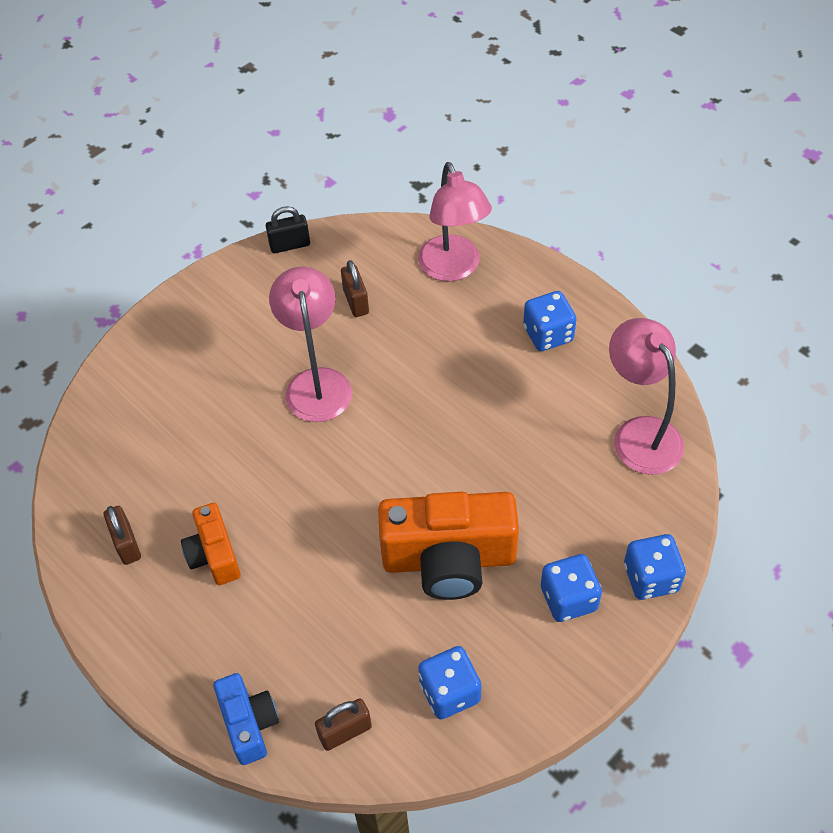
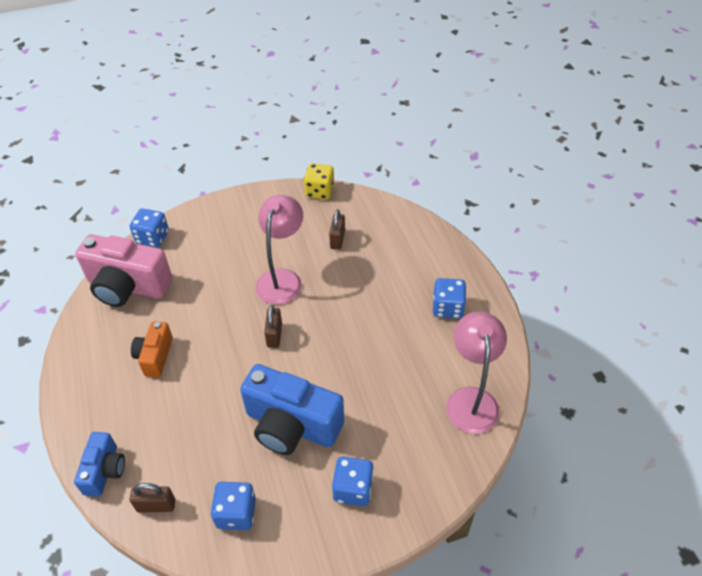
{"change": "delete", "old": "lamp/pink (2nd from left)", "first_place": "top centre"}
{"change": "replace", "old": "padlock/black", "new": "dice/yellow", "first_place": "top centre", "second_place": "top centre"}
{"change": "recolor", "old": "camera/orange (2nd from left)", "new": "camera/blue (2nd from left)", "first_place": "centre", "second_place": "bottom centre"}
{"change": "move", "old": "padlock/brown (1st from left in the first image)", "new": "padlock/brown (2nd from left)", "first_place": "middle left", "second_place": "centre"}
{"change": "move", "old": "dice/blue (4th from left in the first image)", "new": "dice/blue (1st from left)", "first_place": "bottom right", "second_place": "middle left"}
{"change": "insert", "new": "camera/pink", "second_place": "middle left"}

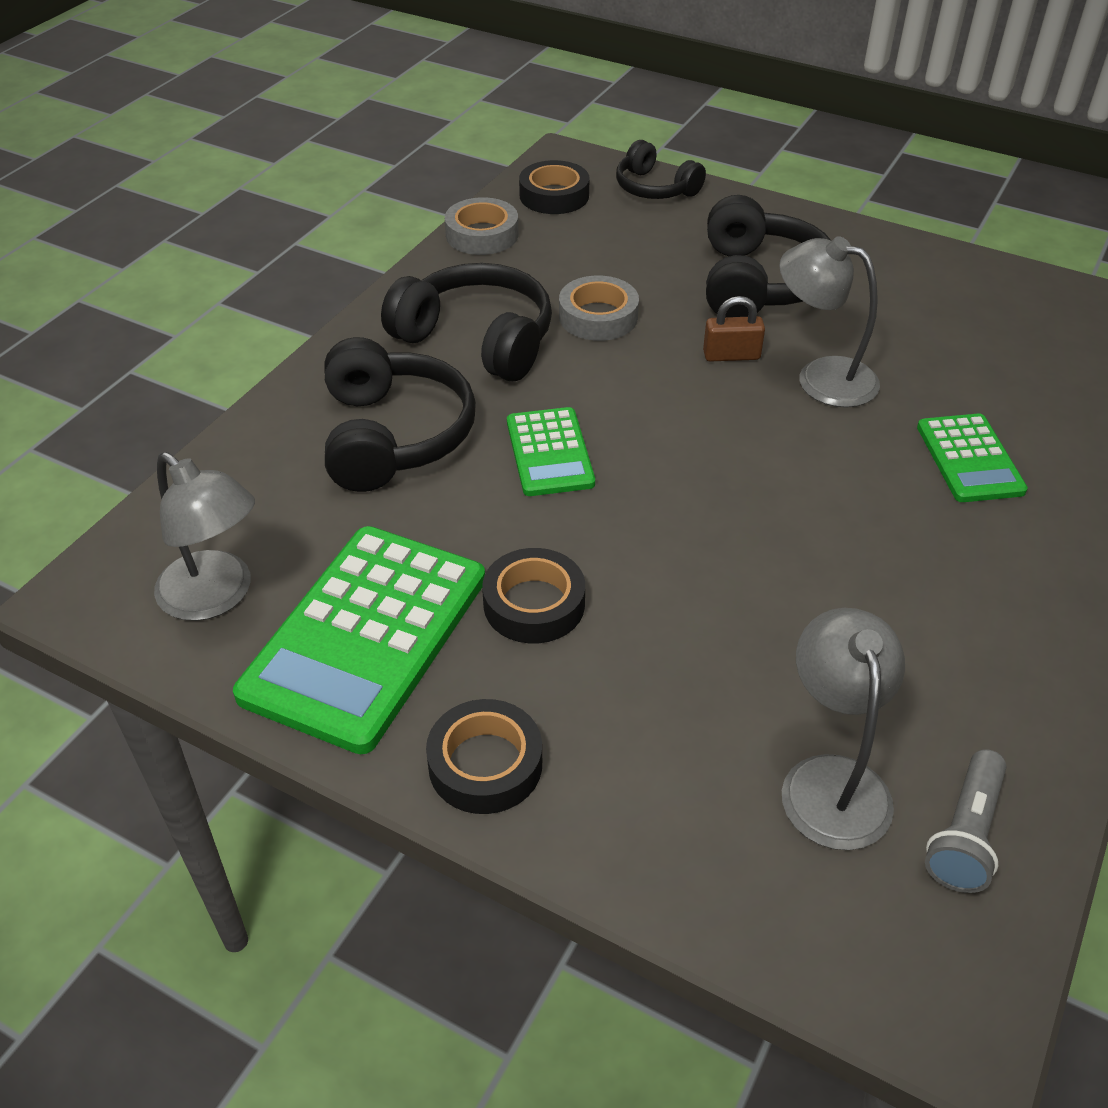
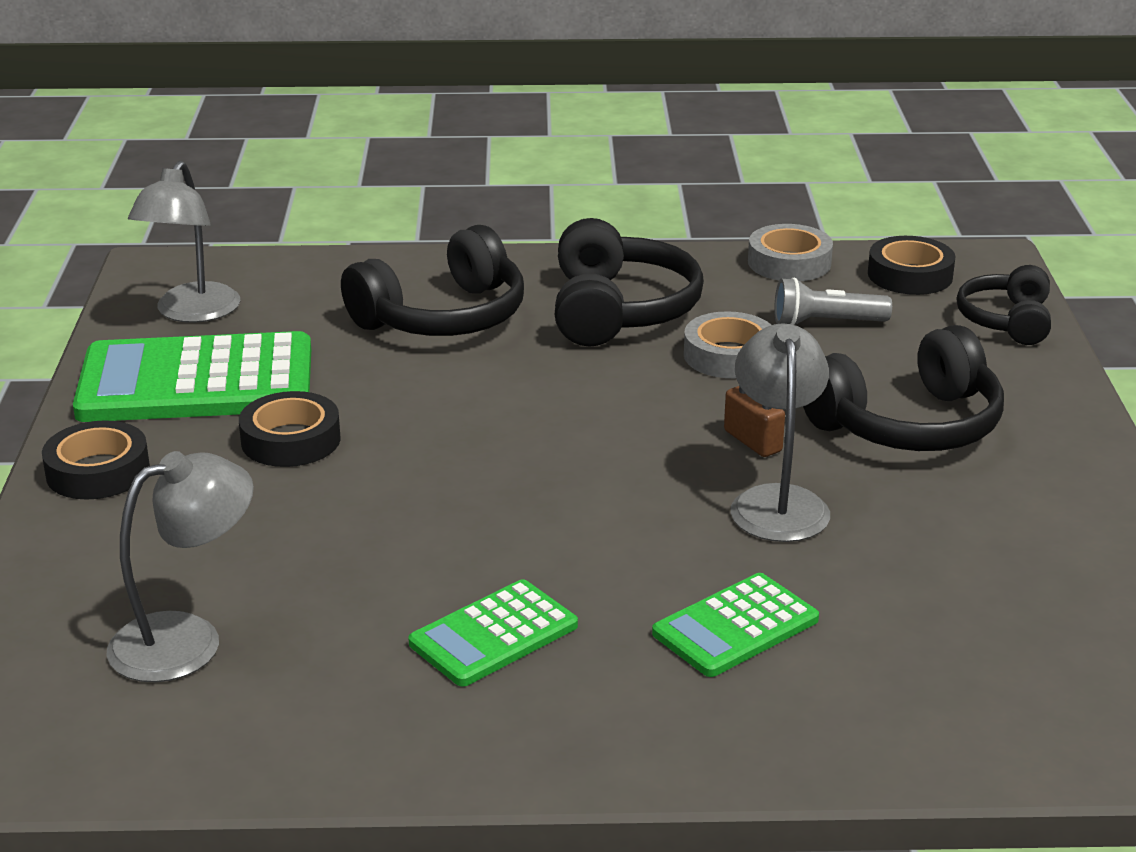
{"change": "move", "old": "calculator/green (2nd from left)", "first_place": "centre", "second_place": "bottom centre"}
{"change": "move", "old": "flashlight/grey", "first_place": "bottom right", "second_place": "middle right"}

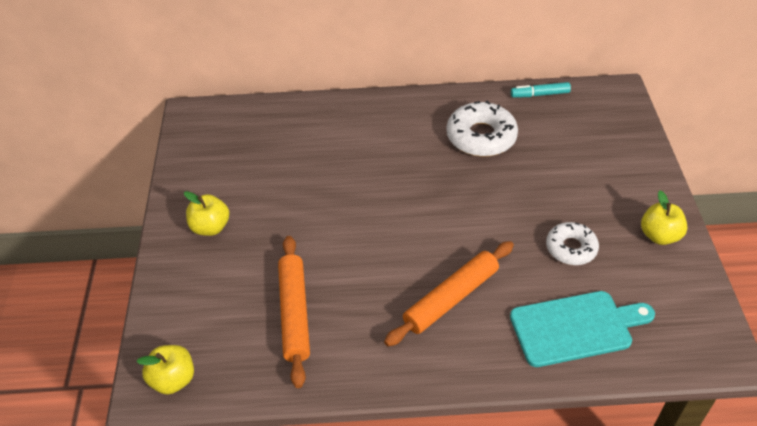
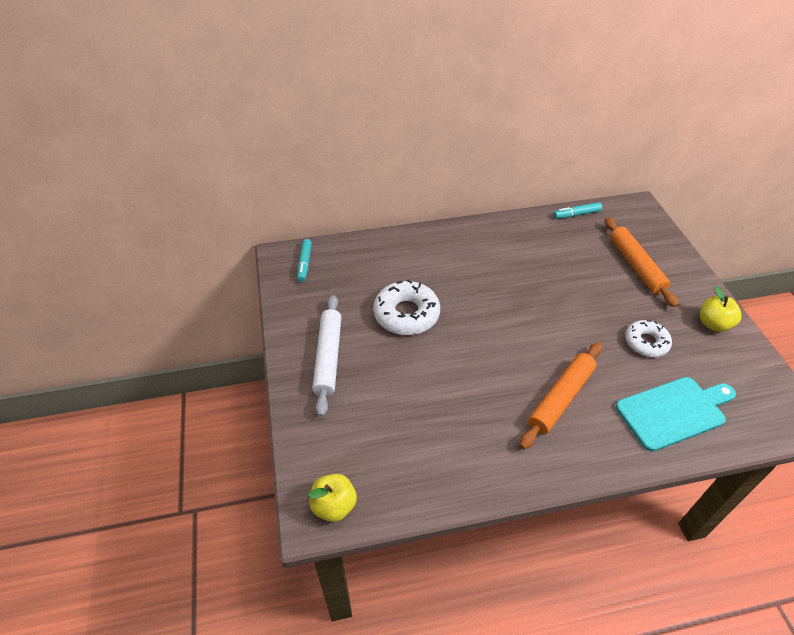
{"change": "move", "old": "donut/white (1st from left)", "first_place": "top centre", "second_place": "centre"}
{"change": "replace", "old": "apple/yellow (2nd from left)", "new": "rolling pin/white", "first_place": "middle left", "second_place": "centre"}
{"change": "move", "old": "rolling pin/orange (1st from left in the first image)", "new": "rolling pin/orange (2nd from left)", "first_place": "bottom centre", "second_place": "middle right"}
{"change": "insert", "new": "marker/turquoise (1st from left)", "second_place": "centre"}

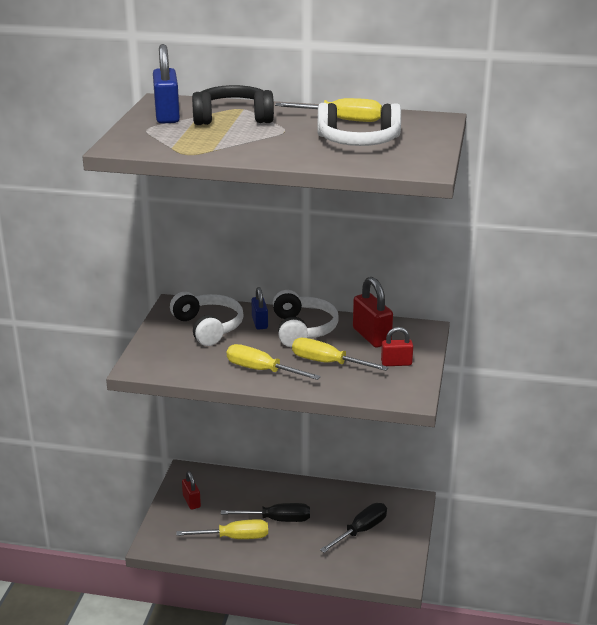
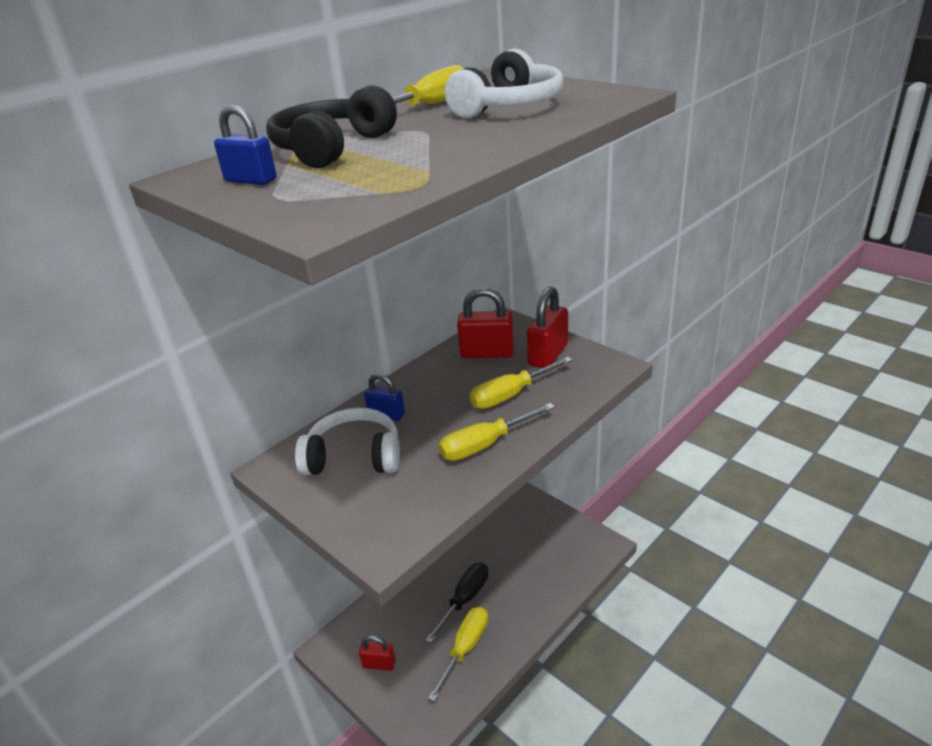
{"change": "resize", "old": "padlock/blue (1st from left)", "first_place": "top left", "second_place": "top left", "factor": 0.61}
{"change": "delete", "old": "headphones/white (2nd from left)", "first_place": "centre"}
{"change": "resize", "old": "padlock/red (3rd from left)", "first_place": "centre", "second_place": "centre", "factor": 1.63}
{"change": "delete", "old": "screwdriver/black (2nd from left)", "first_place": "bottom centre"}

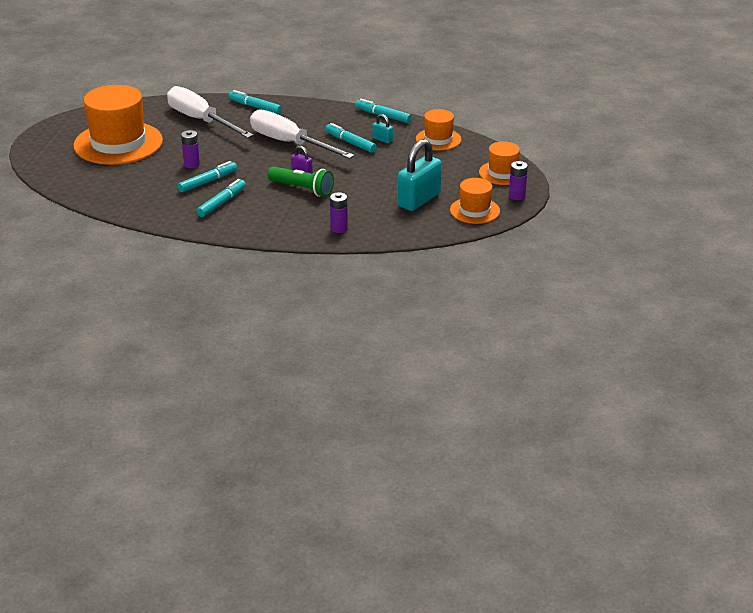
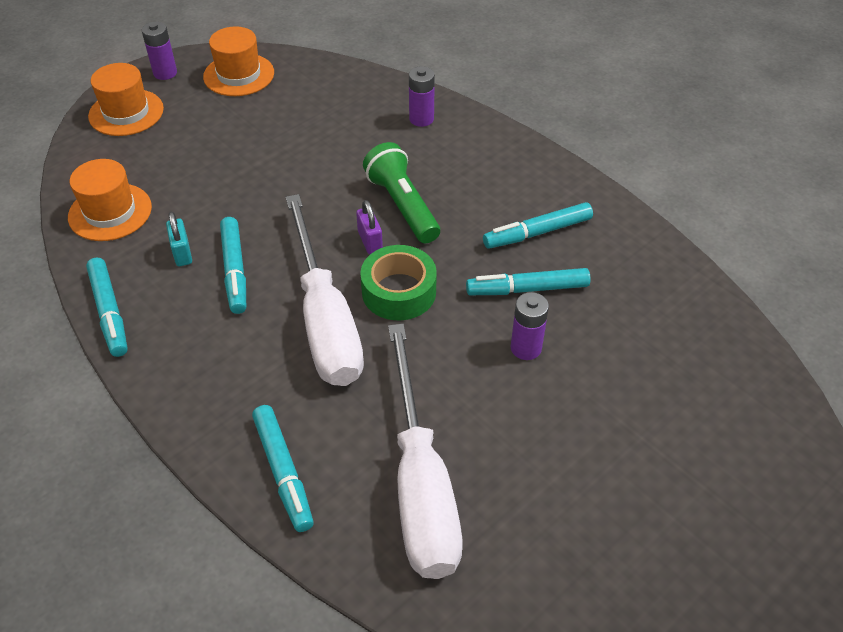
{"change": "delete", "old": "hat/orange (1st from left)", "first_place": "top left"}
{"change": "delete", "old": "padlock/turquoise (2nd from left)", "first_place": "top centre"}
{"change": "insert", "new": "tape/green", "second_place": "centre"}

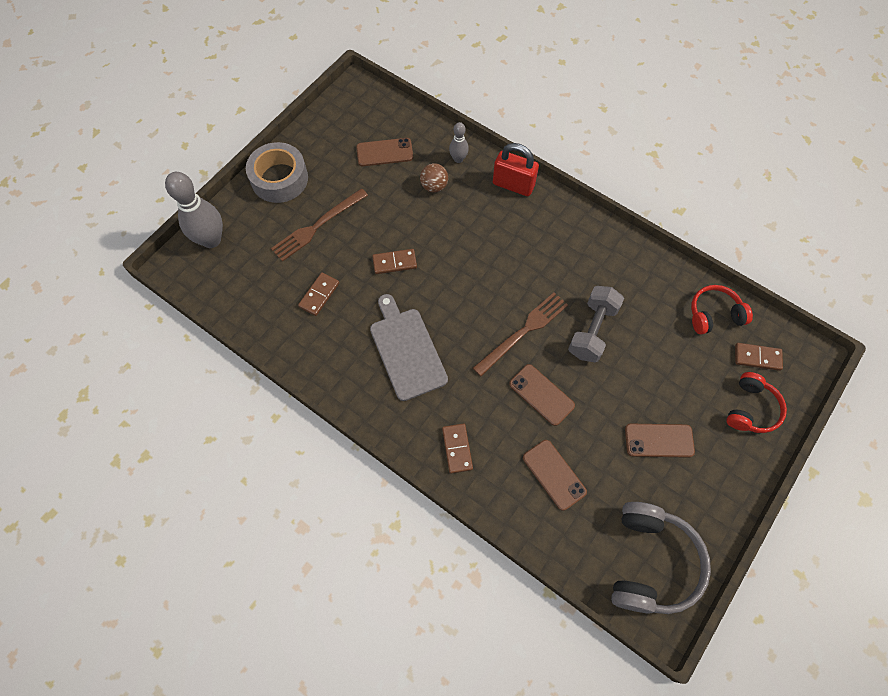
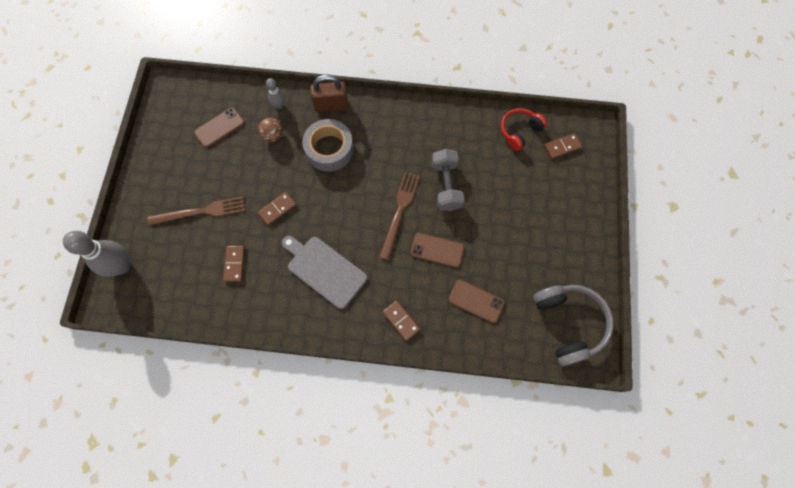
{"change": "move", "old": "tape/grey", "first_place": "top left", "second_place": "top centre"}
{"change": "recolor", "old": "padlock/red", "new": "padlock/brown", "first_place": "top centre", "second_place": "top centre"}
{"change": "rotate", "old": "fork/brown (1st from left)", "first_place": "top centre", "second_place": "middle left", "degrees": -120}
{"change": "delete", "old": "headphones/red (2nd from left)", "first_place": "middle right"}
{"change": "delete", "old": "phone/brown (4th from left)", "first_place": "middle right"}

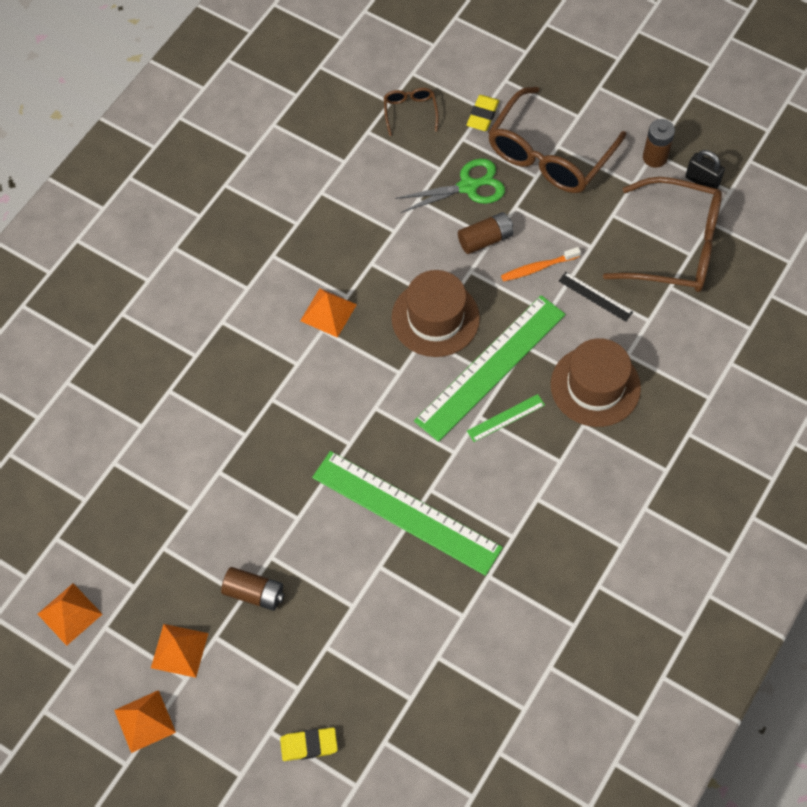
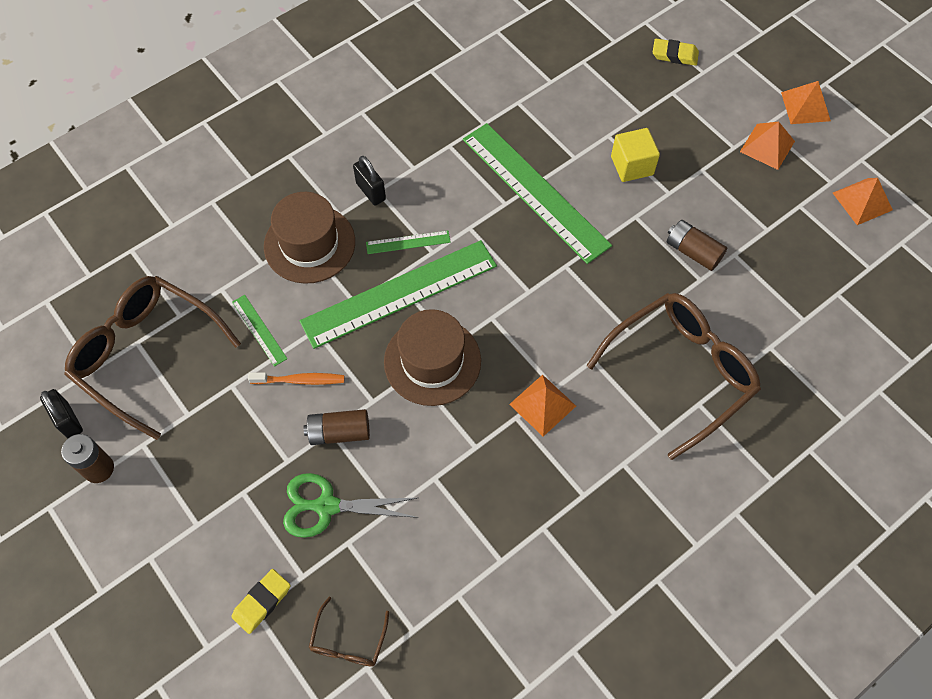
{"change": "move", "old": "glasses/brown (2nd from left in the first image)", "new": "glasses/brown (3rd from left)", "first_place": "top right", "second_place": "middle right"}
{"change": "recolor", "old": "ruler/black", "new": "ruler/green (1st from left)", "first_place": "middle right", "second_place": "middle left"}
{"change": "move", "old": "battery/brown (1st from left in the first image)", "new": "battery/brown (3rd from left)", "first_place": "bottom left", "second_place": "middle right"}
{"change": "insert", "new": "cube/yellow", "second_place": "top right"}
{"change": "insert", "new": "padlock/black (2nd from left)", "second_place": "top centre"}

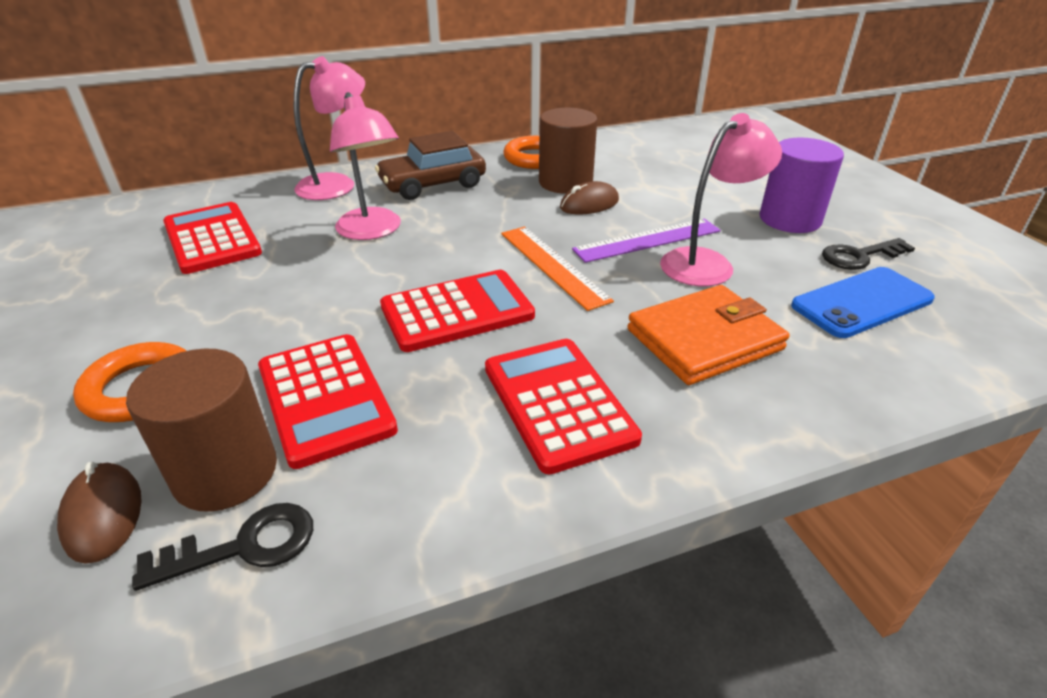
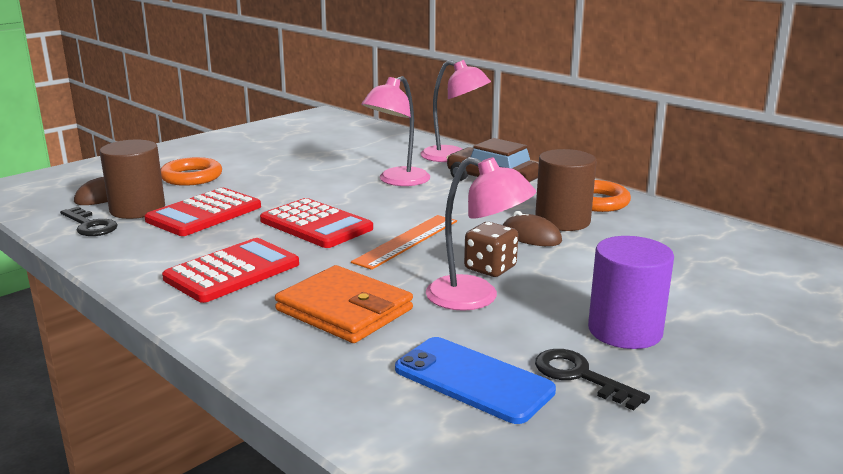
{"change": "delete", "old": "calculator/red (1st from left)", "first_place": "middle left"}
{"change": "replace", "old": "ruler/purple", "new": "dice/brown", "first_place": "centre", "second_place": "centre"}

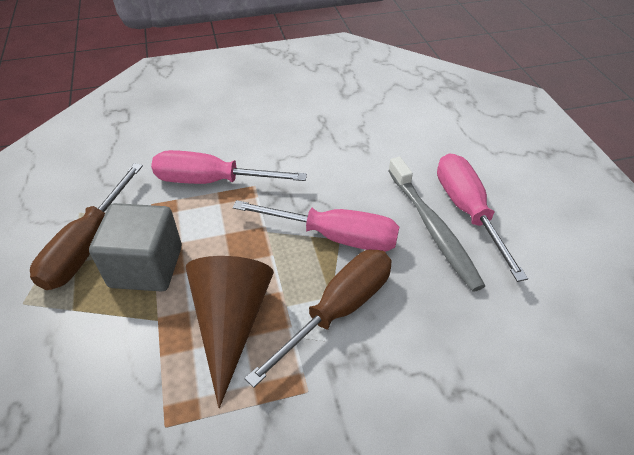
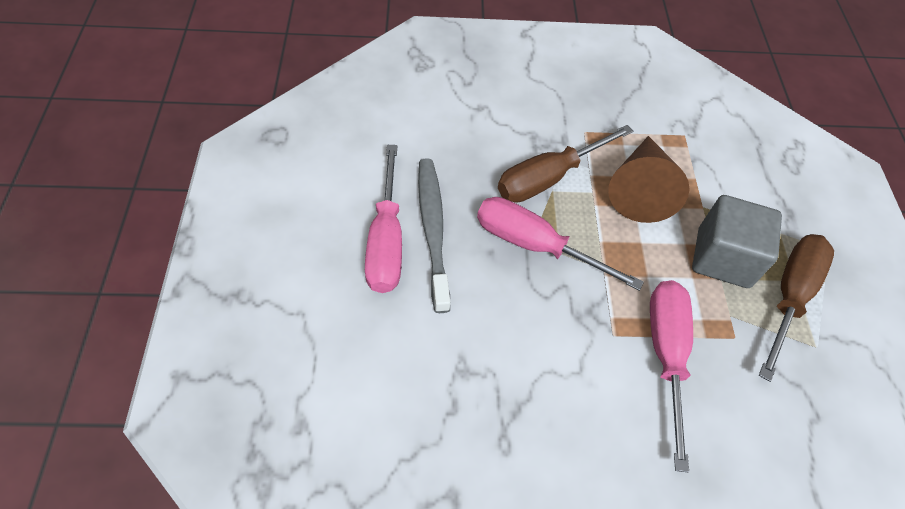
{"change": "rotate", "old": "screwdriver/pink (1st from left in the first image)", "first_place": "centre", "second_place": "bottom right", "degrees": -105}

